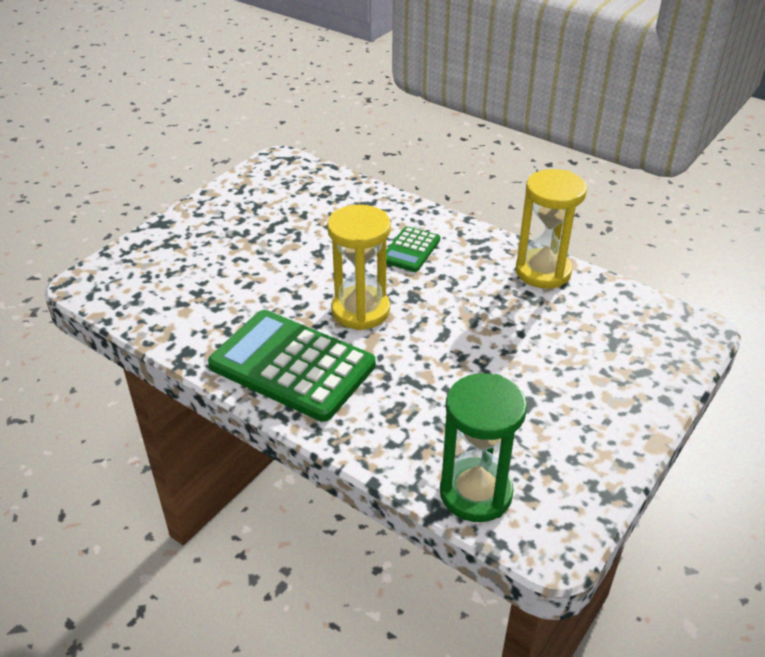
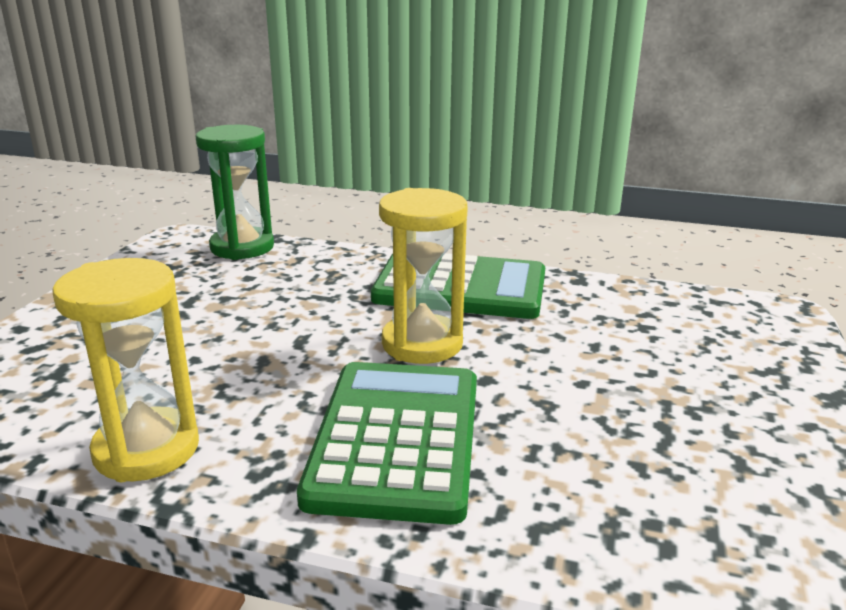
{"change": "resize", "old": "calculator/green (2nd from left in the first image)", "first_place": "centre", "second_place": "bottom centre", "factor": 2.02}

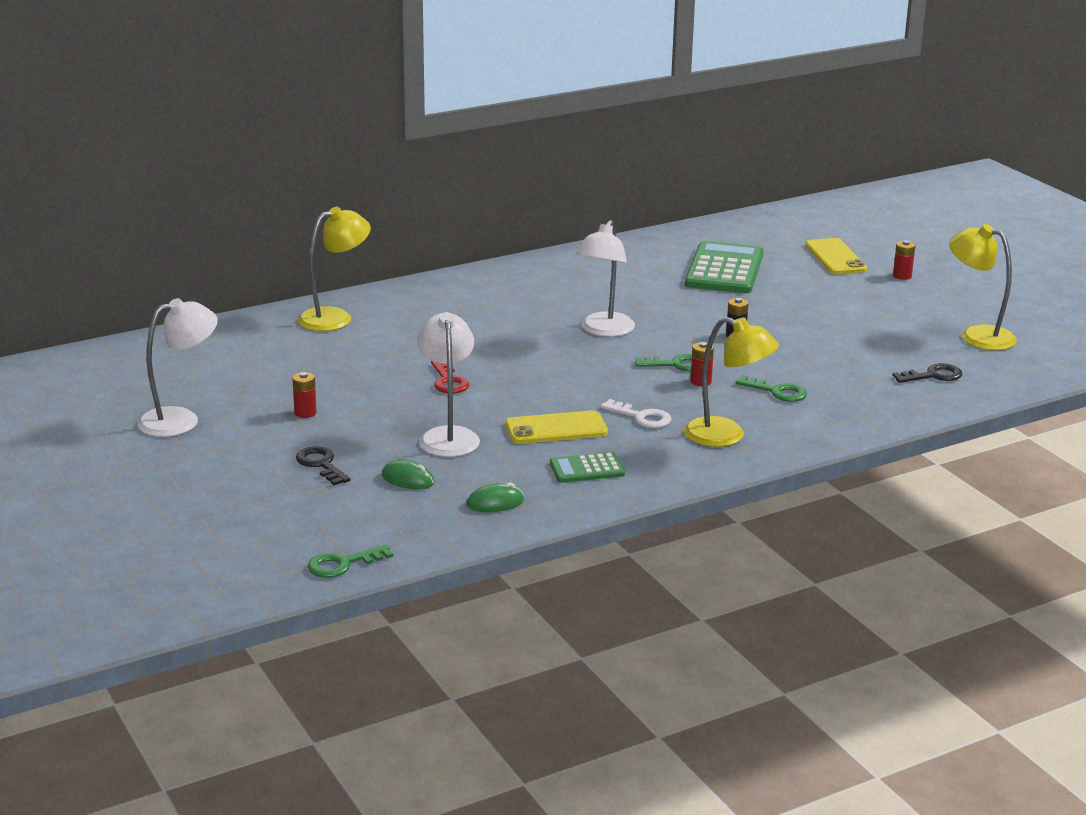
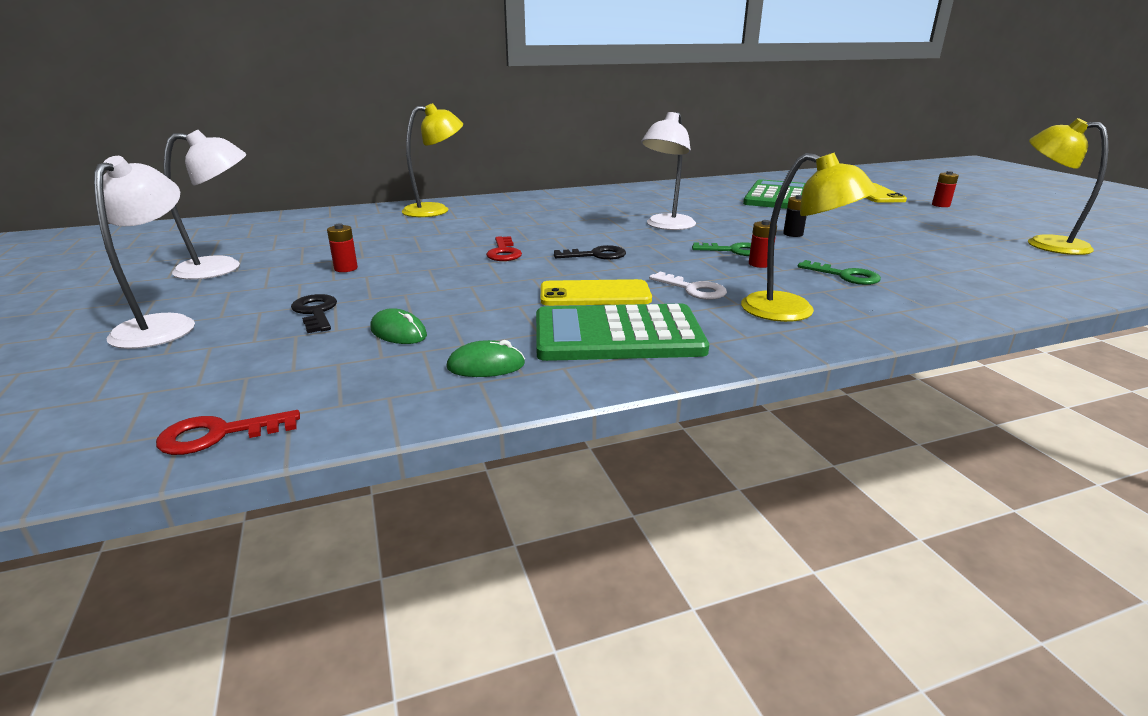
{"change": "move", "old": "lamp/white (2nd from left in the first image)", "new": "lamp/white (1st from left)", "first_place": "centre", "second_place": "middle left"}
{"change": "move", "old": "key/black (2nd from left)", "first_place": "middle right", "second_place": "centre"}
{"change": "resize", "old": "calculator/green (1st from left)", "first_place": "centre", "second_place": "centre", "factor": 1.91}
{"change": "recolor", "old": "key/green (1st from left)", "new": "key/red (1st from left)", "first_place": "bottom left", "second_place": "middle left"}

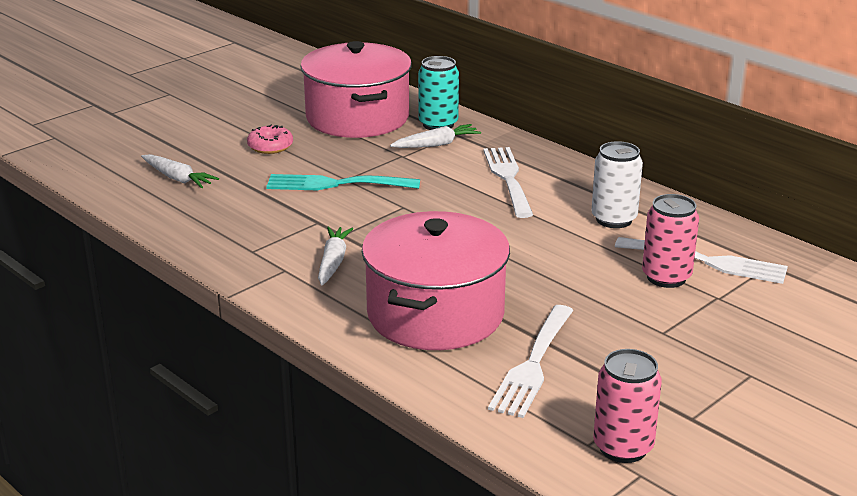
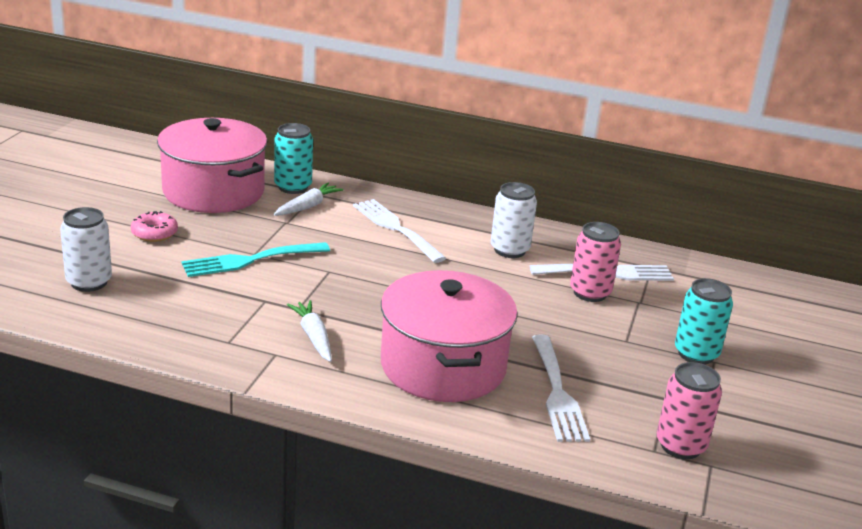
{"change": "replace", "old": "carrot/white (1st from left)", "new": "can/white (1st from left)", "first_place": "middle left", "second_place": "middle left"}
{"change": "insert", "new": "can/turquoise (2nd from left)", "second_place": "middle right"}

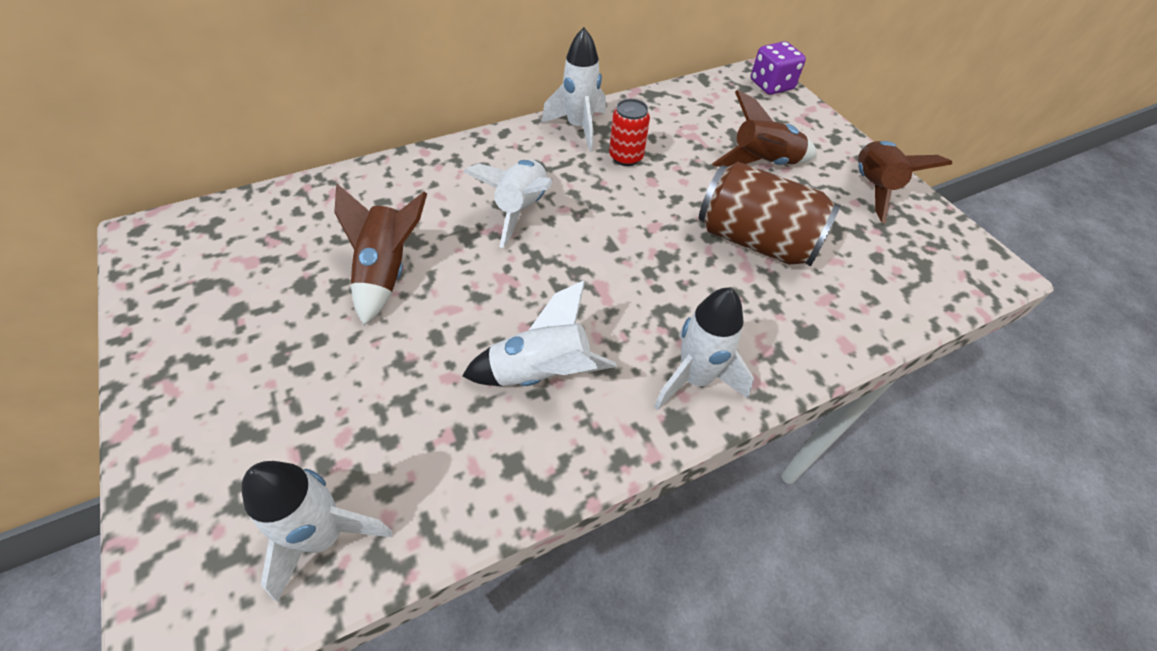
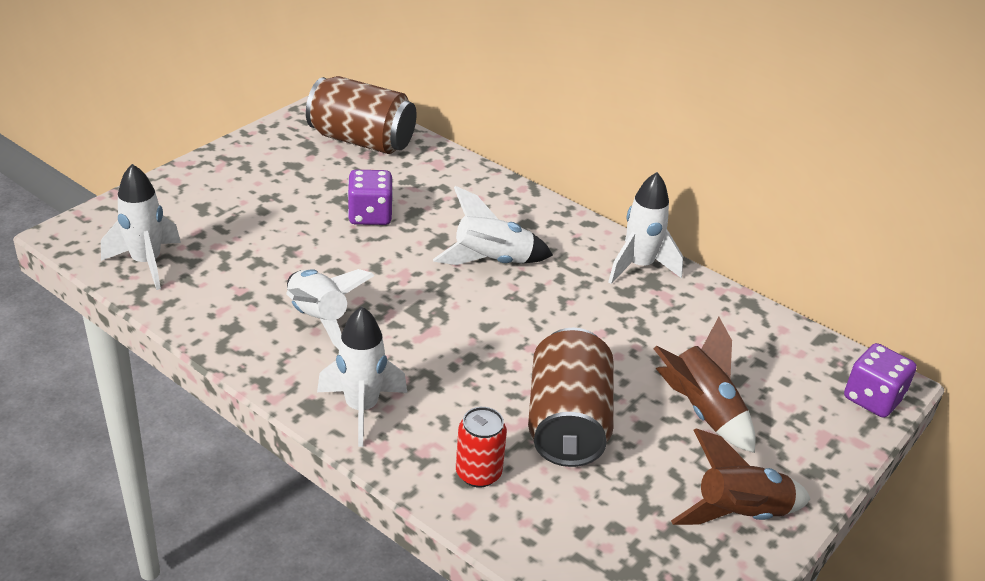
{"change": "move", "old": "can/red", "first_place": "top centre", "second_place": "bottom centre"}
{"change": "replace", "old": "rocket/brown (1st from left)", "new": "dice/purple (1st from left)", "first_place": "middle left", "second_place": "centre"}
{"change": "insert", "new": "can/brown (1st from left)", "second_place": "top centre"}

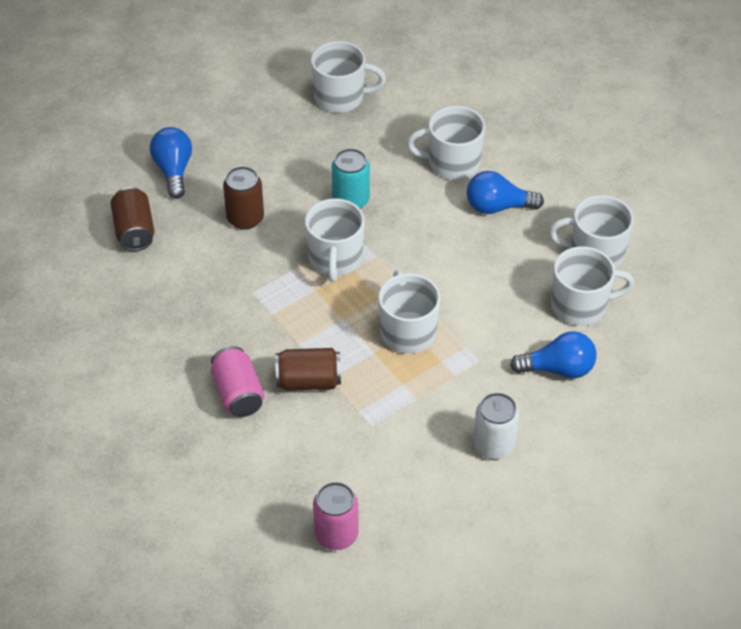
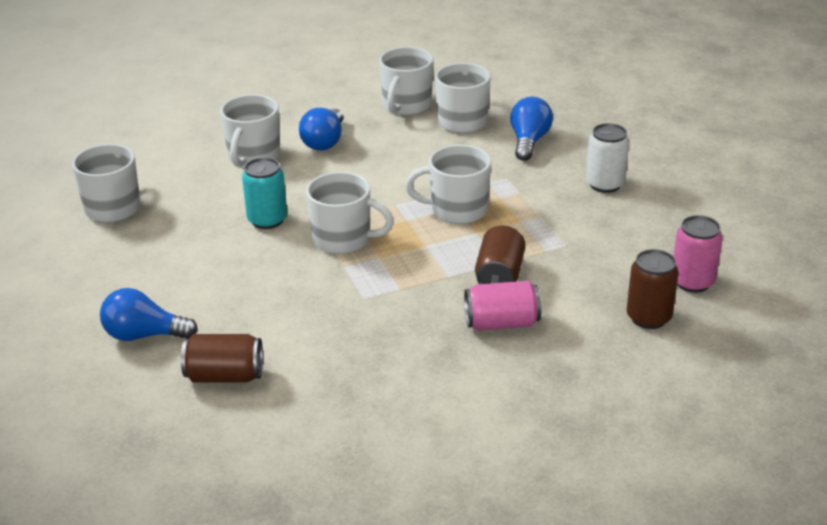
{"change": "move", "old": "can/brown (2nd from left in the first image)", "new": "can/brown (3rd from left)", "first_place": "top left", "second_place": "middle right"}

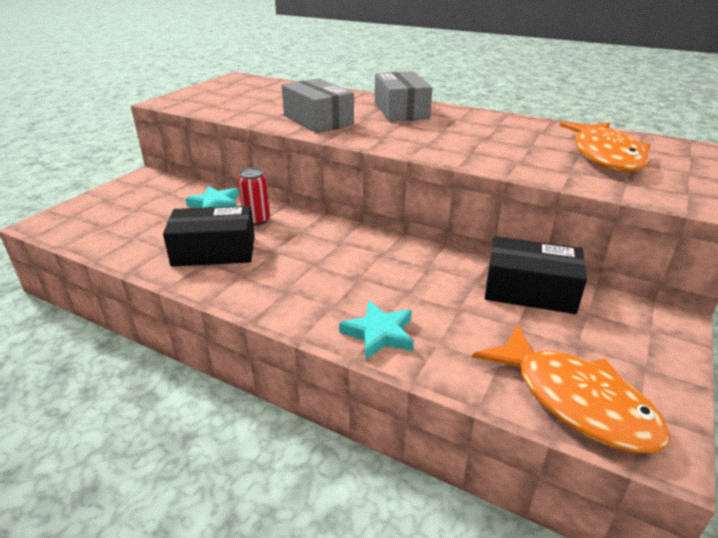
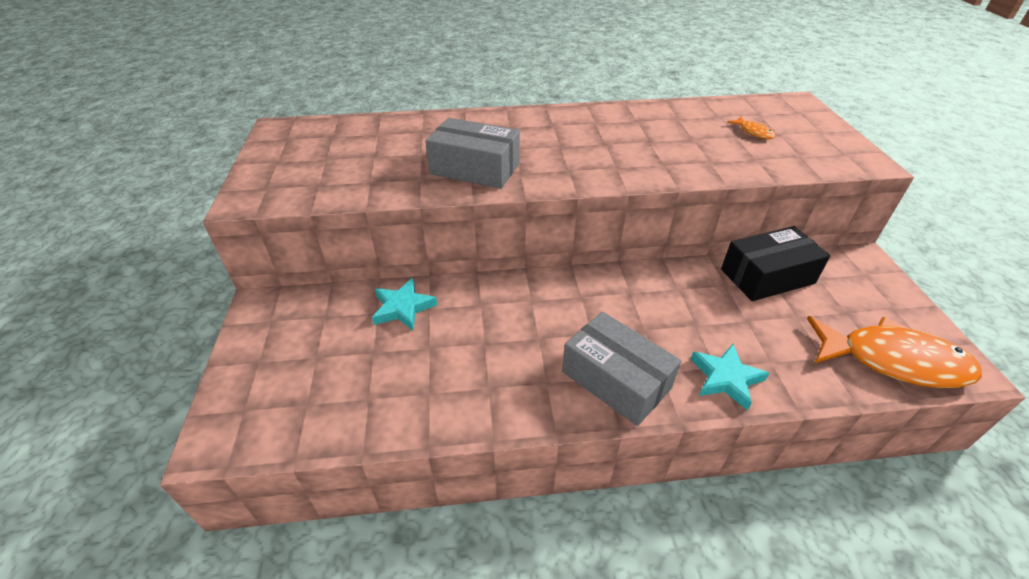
{"change": "move", "old": "box/grey (2nd from left)", "first_place": "top centre", "second_place": "centre"}
{"change": "resize", "old": "fish/orange (2nd from left in the first image)", "first_place": "top right", "second_place": "top right", "factor": 0.41}
{"change": "delete", "old": "can/red", "first_place": "centre"}
{"change": "delete", "old": "box/black (1st from left)", "first_place": "middle left"}

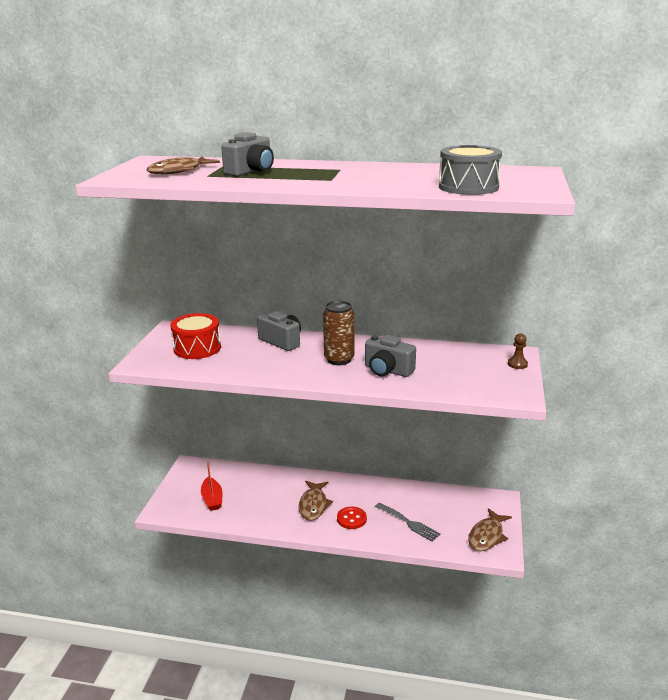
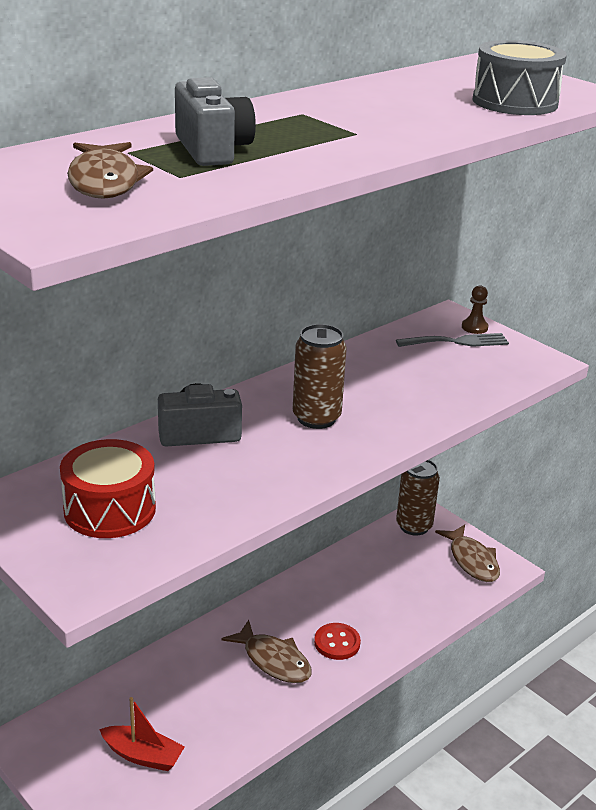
{"change": "delete", "old": "camera/grey (3rd from left)", "first_place": "centre"}
{"change": "move", "old": "fork/grey", "first_place": "bottom centre", "second_place": "middle right"}
{"change": "insert", "new": "can/brown (2nd from left)", "second_place": "middle right"}

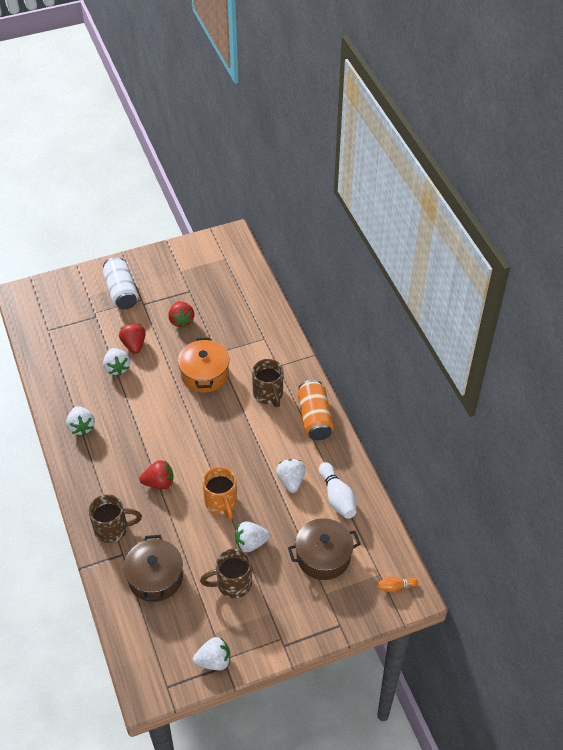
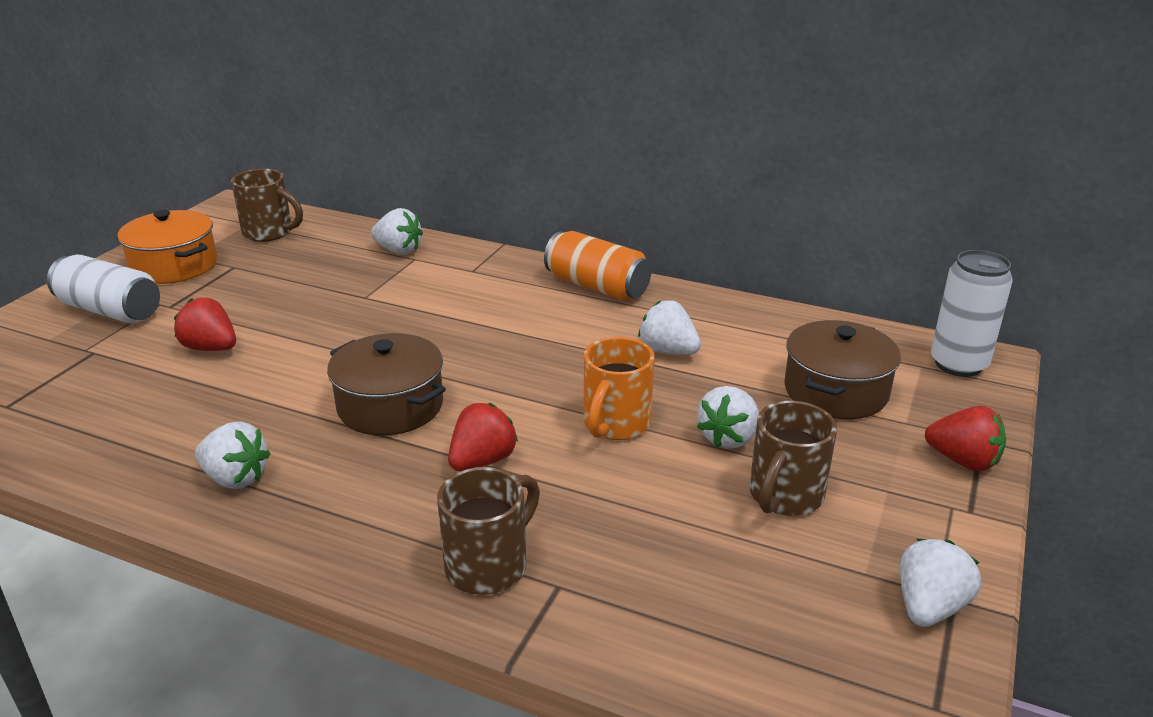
{"change": "move", "old": "strawberry/red (3rd from left)", "first_place": "middle left", "second_place": "middle right"}
{"change": "move", "old": "pot/orange", "first_place": "centre", "second_place": "middle left"}
{"change": "move", "old": "strawberry/white (2nd from left)", "first_place": "middle left", "second_place": "top centre"}
{"change": "move", "old": "mug/brown (3rd from left in the first image)", "new": "mug/brown (1st from left)", "first_place": "centre", "second_place": "top left"}
{"change": "delete", "old": "bowling pin/white", "first_place": "centre"}
{"change": "rotate", "old": "mug/orange", "first_place": "centre", "second_place": "centre", "degrees": 90}
{"change": "move", "old": "pot/brown (1st from left)", "first_place": "bottom left", "second_place": "centre"}
{"change": "replace", "old": "bowling pin/orange", "new": "can/white (2nd from left)", "first_place": "bottom right", "second_place": "middle right"}

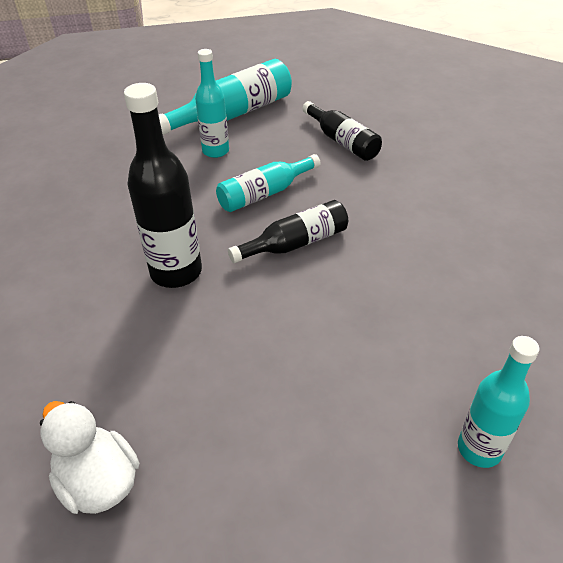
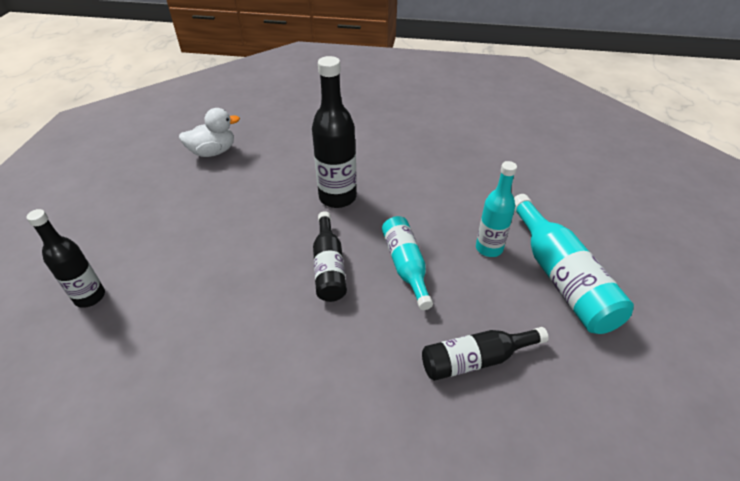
{"change": "recolor", "old": "bottle/turquoise (4th from left)", "new": "bottle/black (1st from left)", "first_place": "bottom right", "second_place": "middle left"}

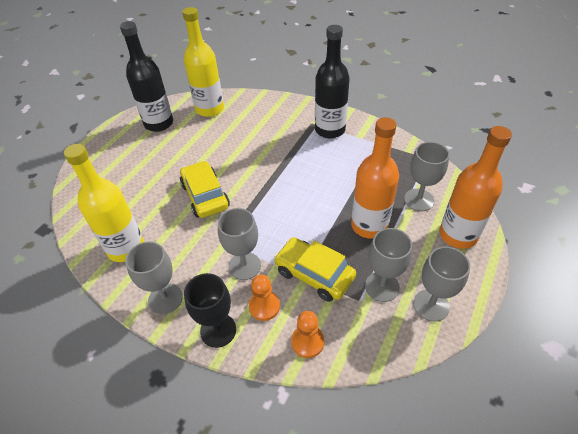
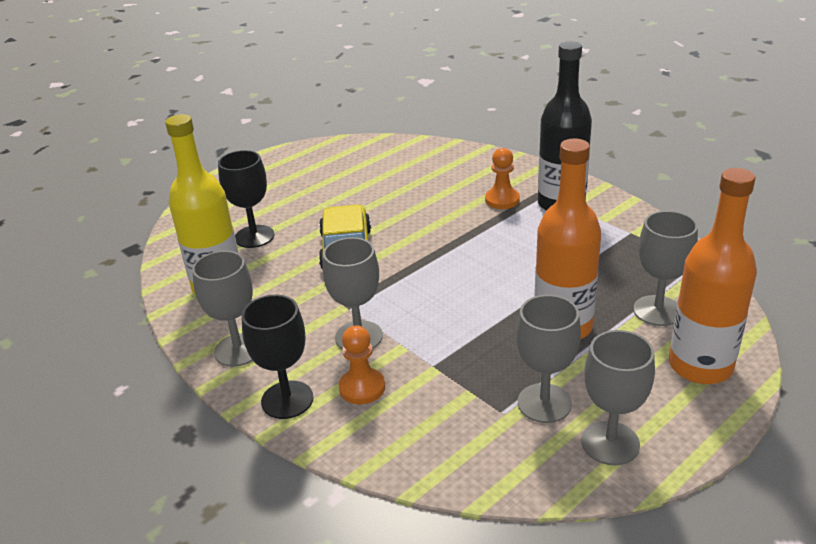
{"change": "delete", "old": "bottle/yellow (2nd from left)", "first_place": "top centre"}
{"change": "delete", "old": "bottle/black (1st from left)", "first_place": "top left"}
{"change": "delete", "old": "car/yellow (2nd from left)", "first_place": "centre"}
{"change": "move", "old": "pawn/orange (2nd from left)", "first_place": "bottom centre", "second_place": "top centre"}
{"change": "insert", "new": "goblet/black (1st from left)", "second_place": "middle left"}

